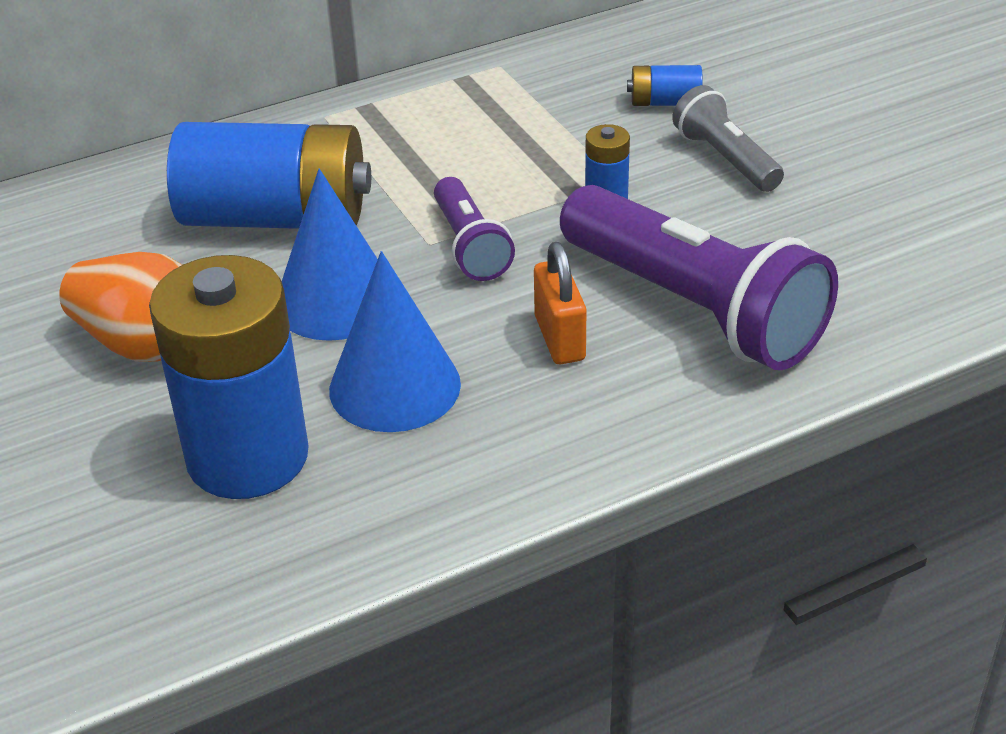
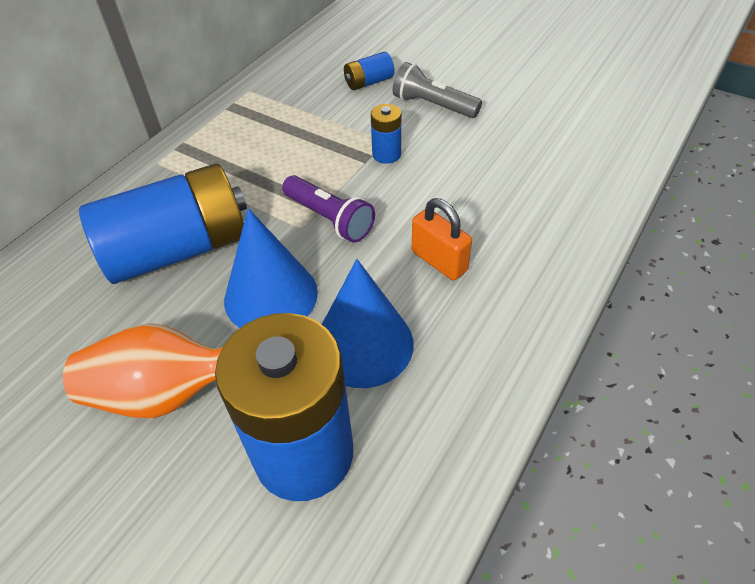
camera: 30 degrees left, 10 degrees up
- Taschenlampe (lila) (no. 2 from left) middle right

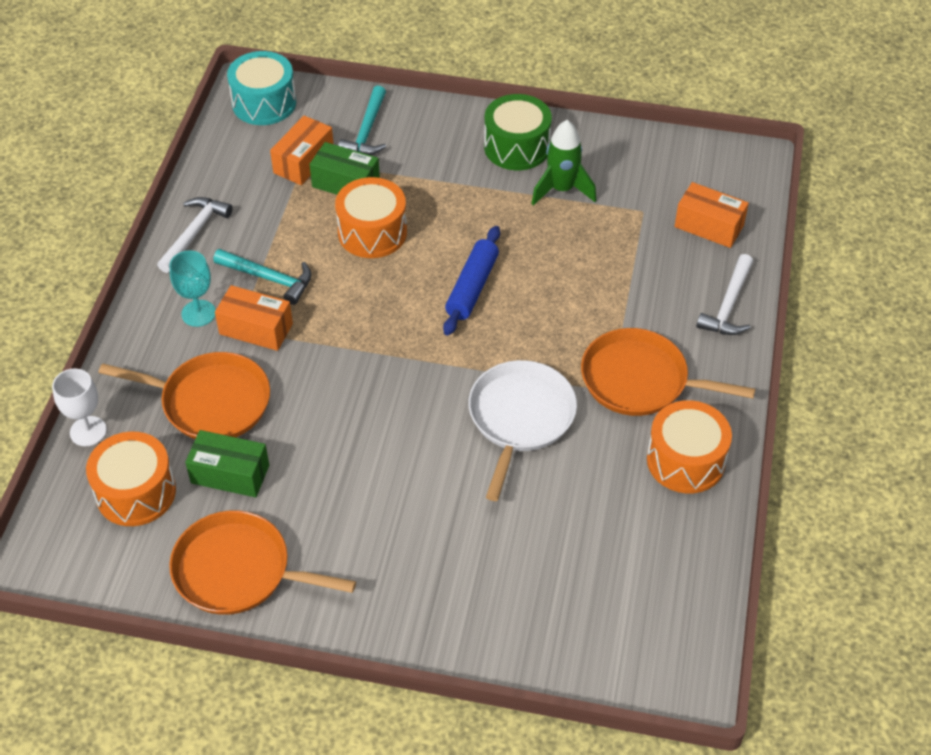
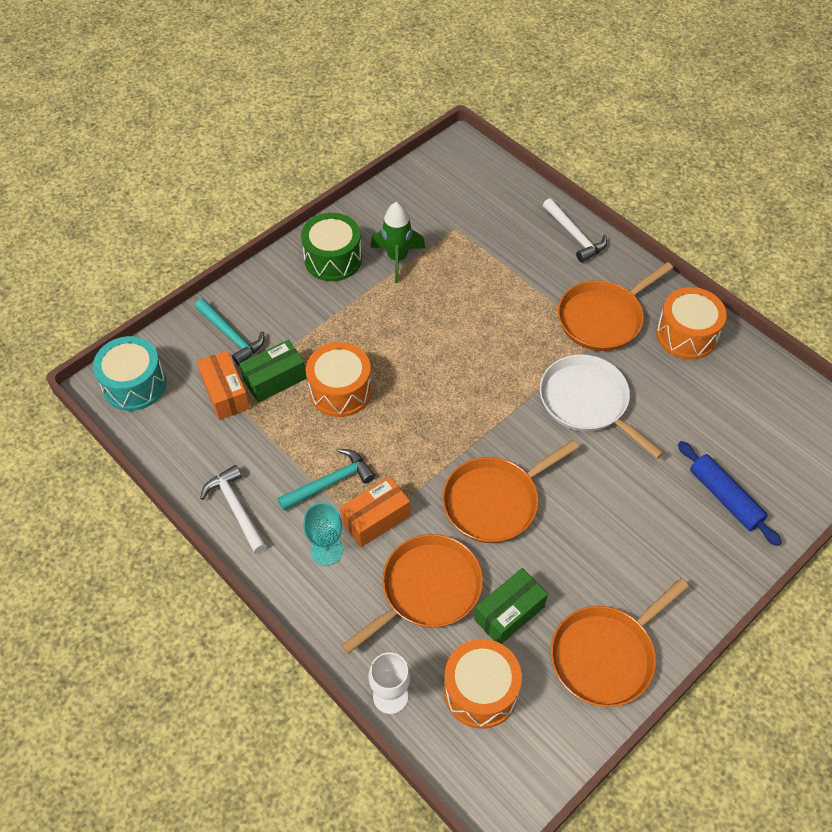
camera: 55 degrees left, 5 degrees up
- Schachtel (orange) (no. 3 from left) top right
+ Pfanne (orange) (no. 2 from left) centre
~ Nudelholz (blau) centre to middle right

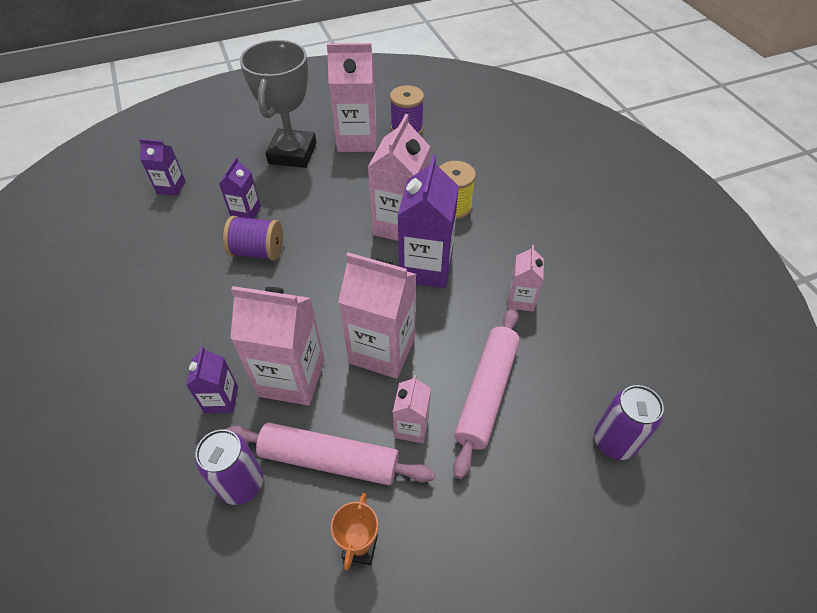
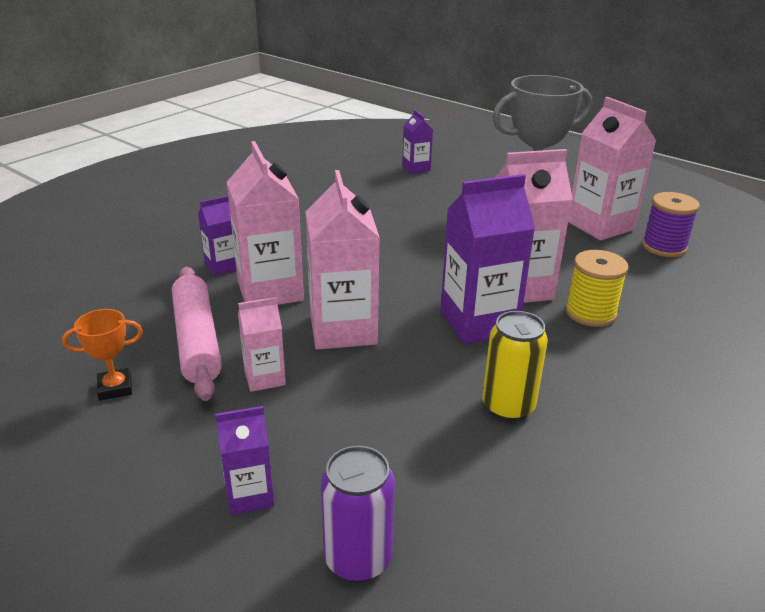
camera: 60 degrees right, 20 degrees down
- Dose (lila) (no. 1 from left) bottom left
- Garnrolle (lila) (no. 1 from left) middle left
- Nudelholz (rosa) (no. 2 from left) centre
~ Getränkekarton (lila) (no. 3 from left in the first image) top left to Getränkekarton (lila) (no. 2 from left) bottom left
~ Getränkekarton (rosa) (no. 6 from left) centre to Dose (gelb) middle right

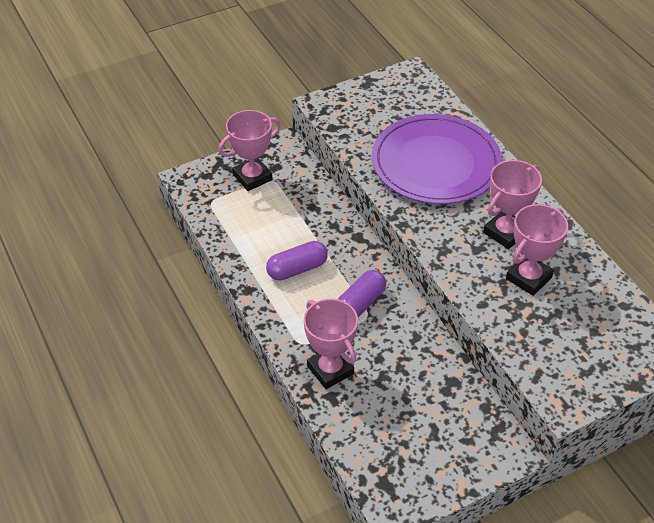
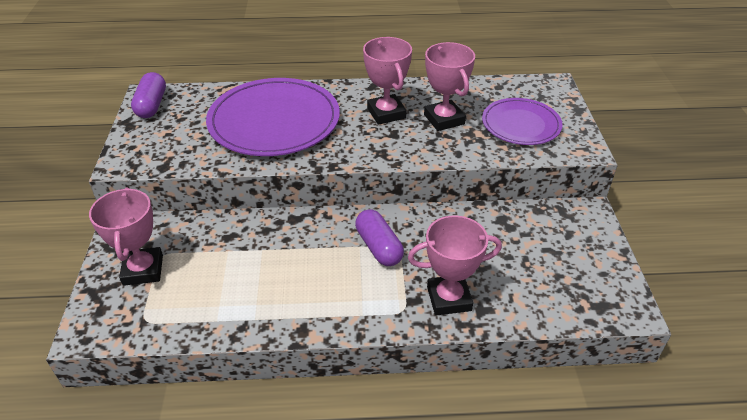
camera: 65 degrees left, 5 degrees down
+ Teller (lila) (no. 2 from left) top right
~ Kapsel (lila) (no. 1 from left) centre to top left

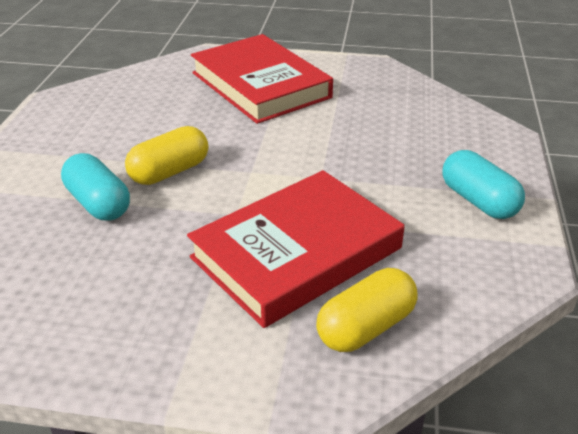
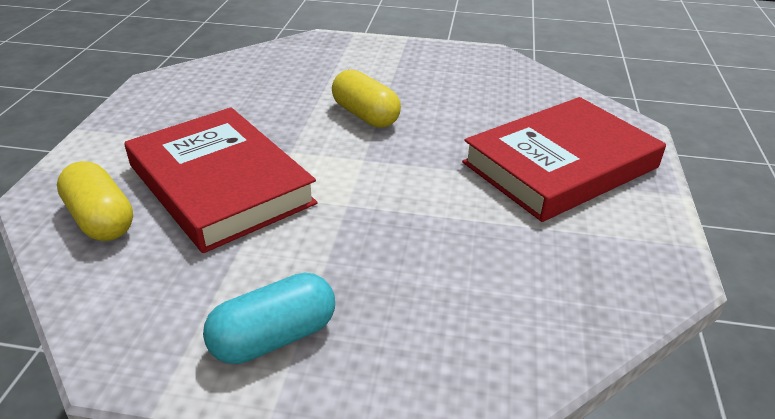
camera: 90 degrees right, 0 degrees up
- Kapsel (türkis) (no. 1 from left) middle left

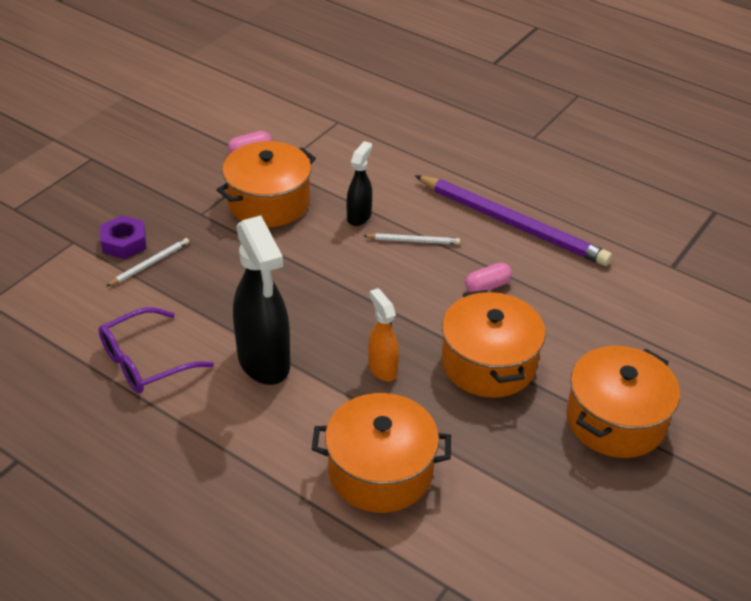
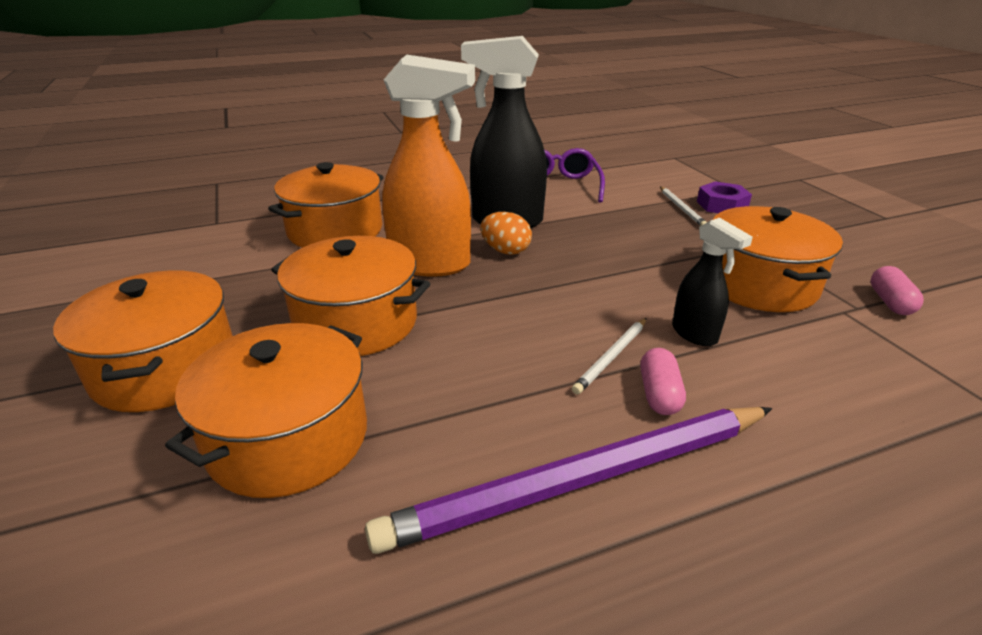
camera: 125 degrees right, 10 degrees down
+ Kochtopf (orange) (no. 2 from left) middle left
+ Ei (orange) centre
~ Kapsel (rosa) (no. 2 from left in the first image) centre to Kapsel (rosa) (no. 1 from left) middle right
~ Sprühflasche (orange) centre = top centre x1.90

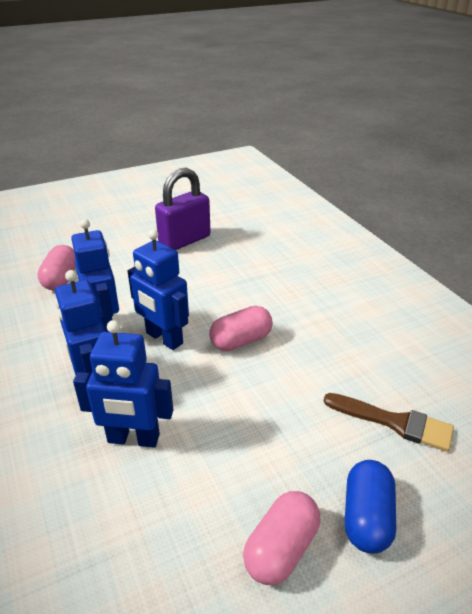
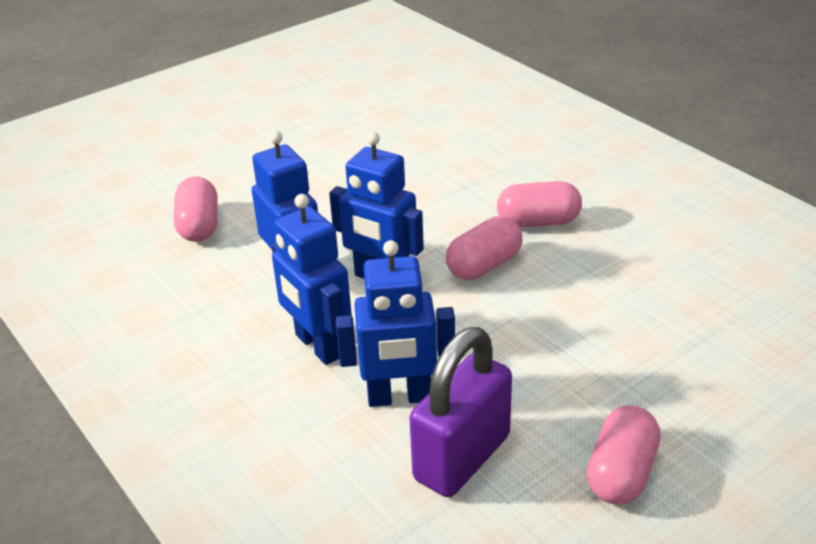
camera: 10 degrees left, 0 degrees up
- Pinsel (braun) bottom right
- Kapsel (blau) bottom right
+ Kapsel (rosa) (no. 3 from left) centre
~ Vorhängeschloss (lila) centre to bottom centre

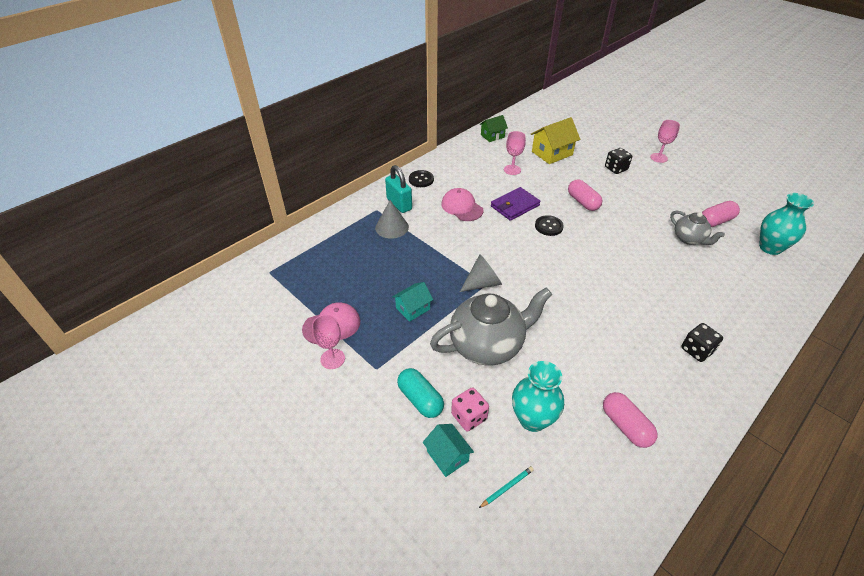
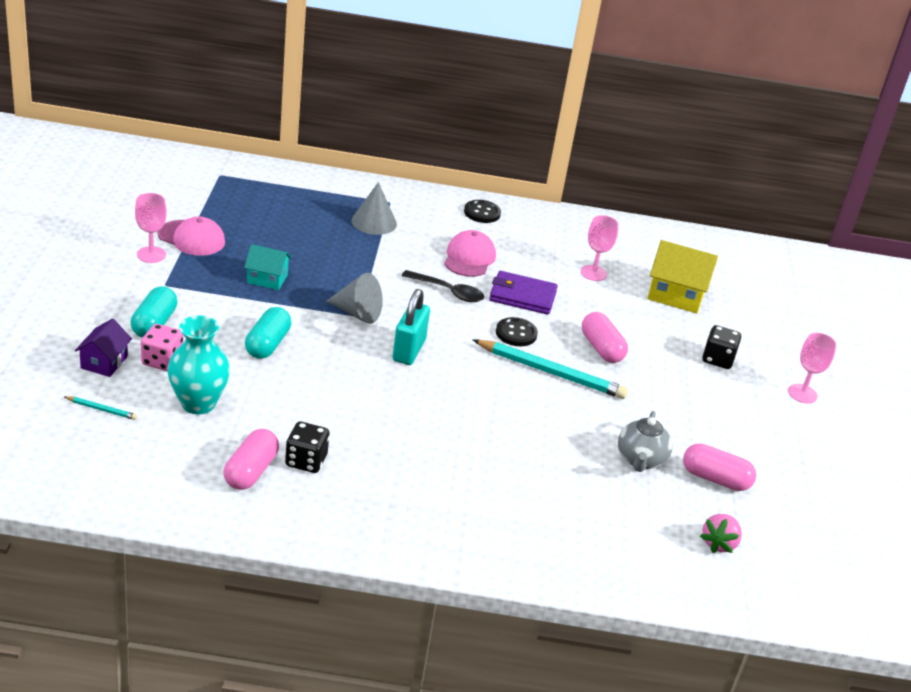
camera: 45 degrees right, 10 degrees down
- Haus (grün) top centre
+ Löffel (schwarz) centre
+ Bleistift (türkis) (no. 2 from left) centre
~ Vorhängeschloss (türkis) top centre to centre
~ Spielwürfel (schwarz) (no. 2 from left in the first image) middle right to Spielwürfel (schwarz) (no. 1 from left) centre
~ Teekanne (grau) (no. 1 from left) centre to Kapsel (türkis) (no. 2 from left) middle left
~ Vase (türkis) (no. 2 from left) middle right to Erdbeere (rosa) bottom right
~ Haus (türkis) (no. 2 from left) bottom centre to Haus (lila) middle left
~ Kapsel (rosa) (no. 1 from left in the first image) middle right = centre 45 degrees counterclockwise

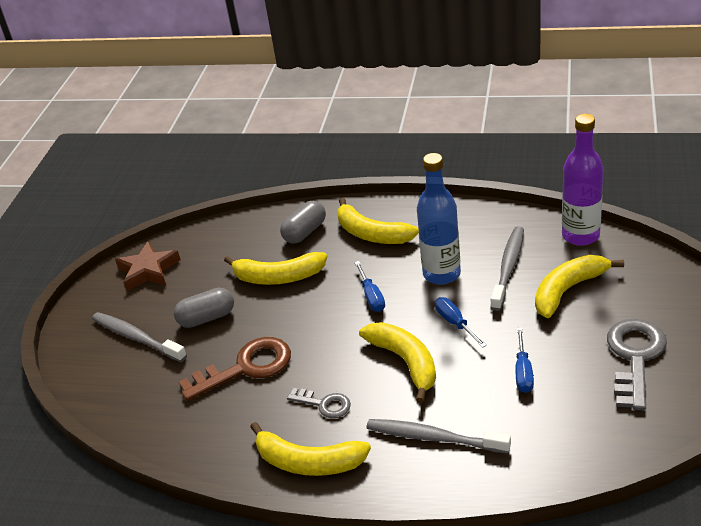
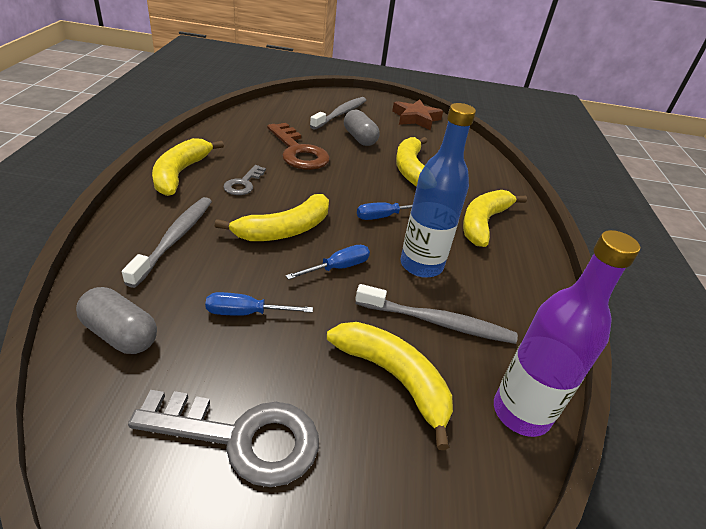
camera: 75 degrees right, 0 degrees up
~ Kapsel (grau) (no. 2 from left in the first image) centre to Kapsel (grau) (no. 1 from left) middle left

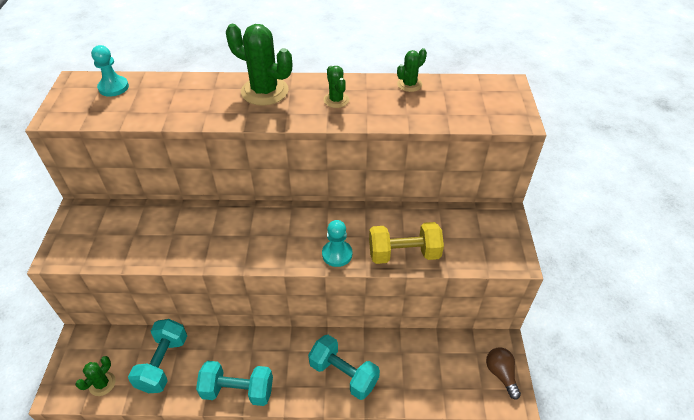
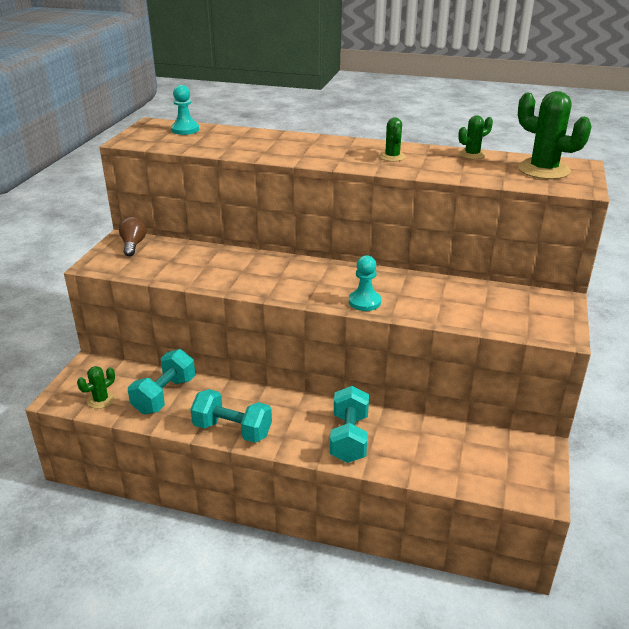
camera: 15 degrees right, 15 degrees down
- Hantel (gelb) centre
~ Kaktus (grün) (no. 2 from left in the first image) top centre to Kaktus (grün) (no. 4 from left) top right
~ Glühbirne (braun) bottom right to middle left
~ Hantel (türkis) (no. 3 from left) bottom centre = bottom centre 45 degrees clockwise

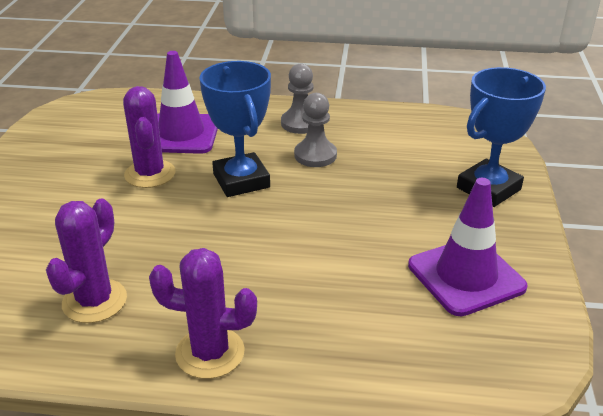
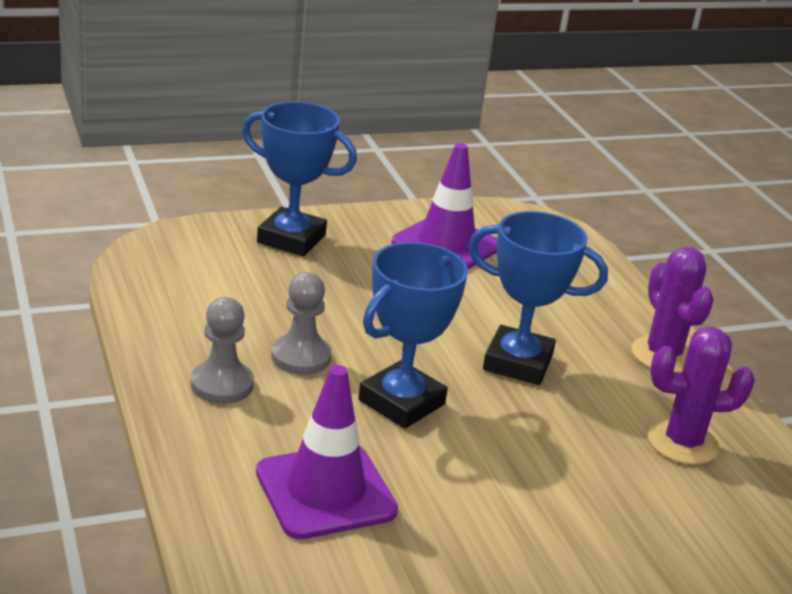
camera: 120 degrees left, 5 degrees down
- Kaktus (lila) (no. 2 from left) top left
+ Pokal (blau) (no. 3 from left) middle right

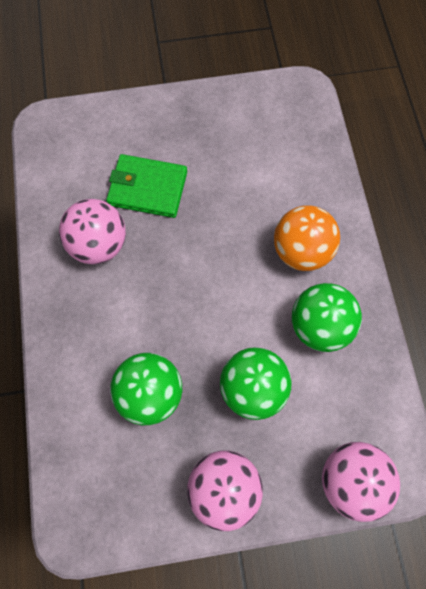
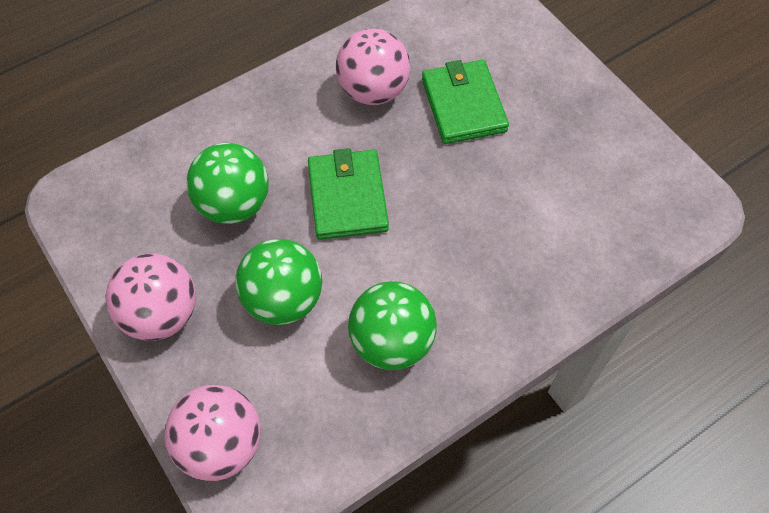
camera: 65 degrees right, 10 degrees down
- Ball (orange) middle right
+ Geldbörse (grün) (no. 1 from left) centre

